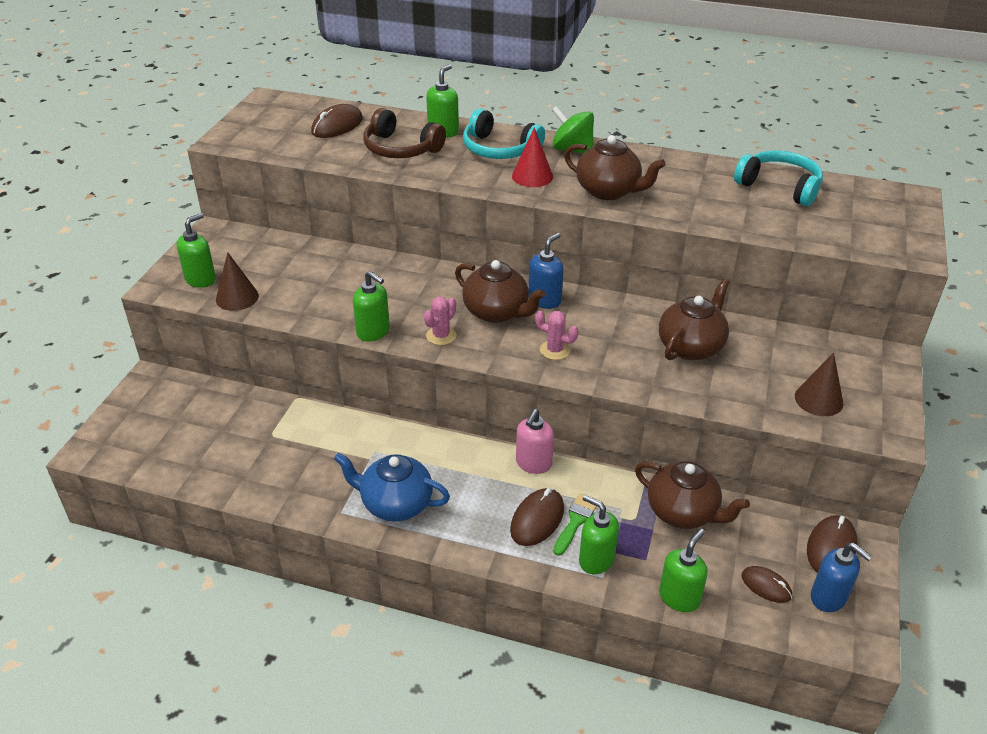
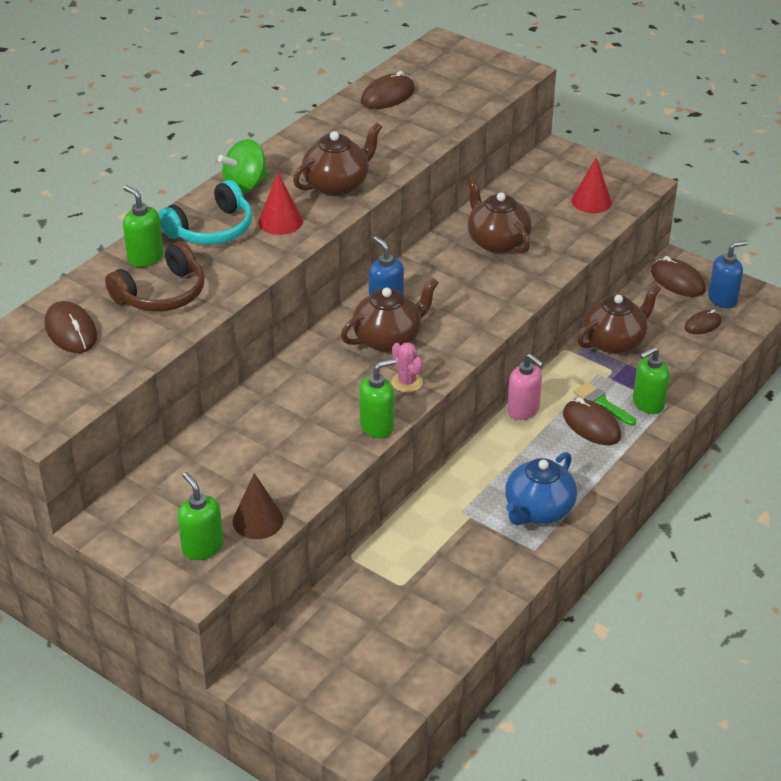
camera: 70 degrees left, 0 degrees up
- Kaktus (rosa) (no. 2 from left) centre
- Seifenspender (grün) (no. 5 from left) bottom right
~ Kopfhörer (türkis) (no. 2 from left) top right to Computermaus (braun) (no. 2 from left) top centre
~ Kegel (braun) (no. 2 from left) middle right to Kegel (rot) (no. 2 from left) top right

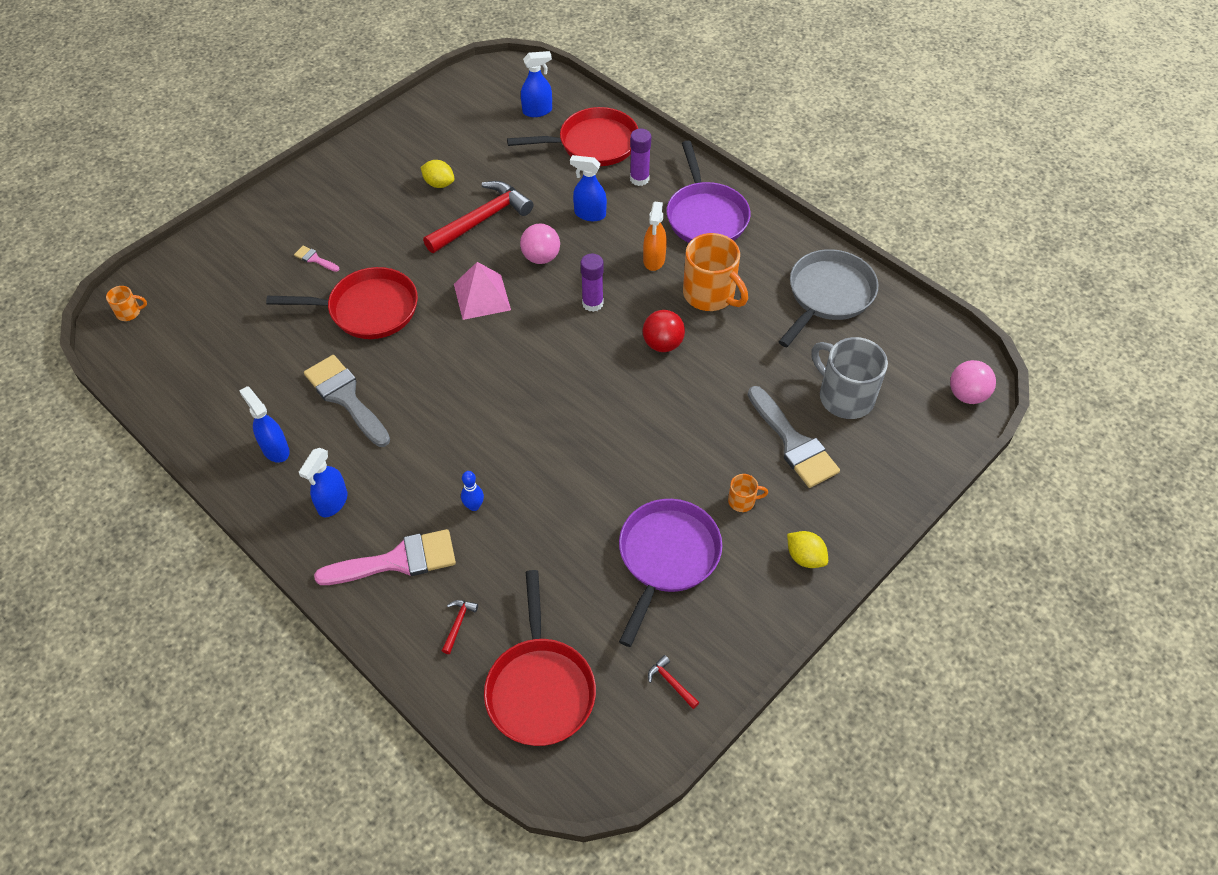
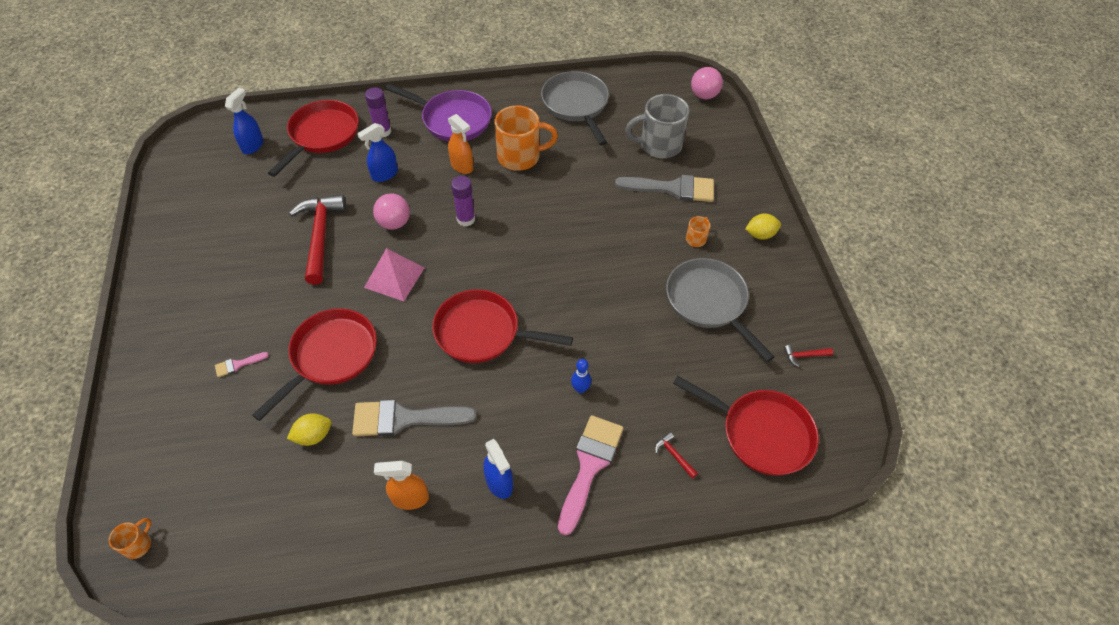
camera: 55 degrees left, 0 degrees up
- Ball (rot) centre
+ Pfanne (rot) (no. 3 from left) centre
~ Zitrone (gelb) (no. 1 from left) top centre to bottom left
~ Sprühflasche (blau) (no. 1 from left) middle left to Sprühflasche (orange) (no. 1 from left) bottom centre
~ Pfanne (lila) (no. 1 from left) centre to Pfanne (grau) (no. 2 from left) centre

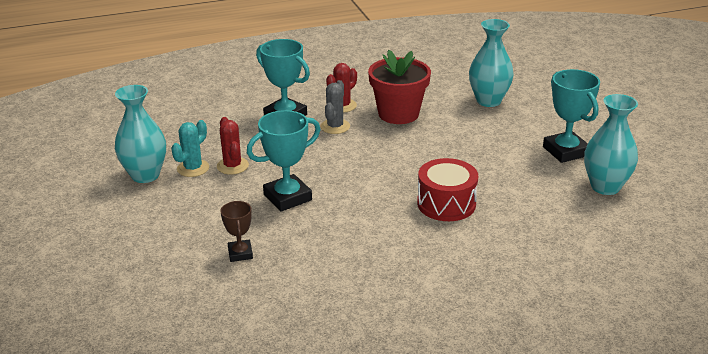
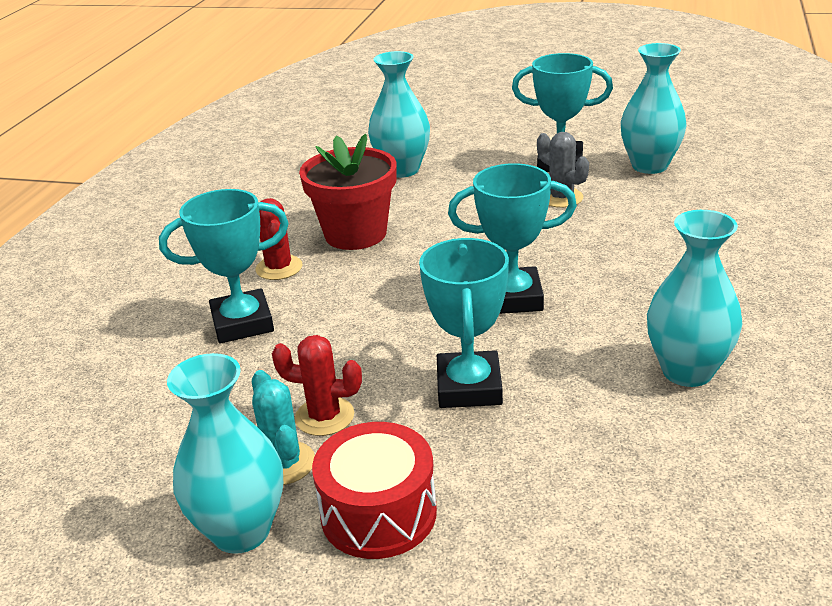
camera: 55 degrees left, 0 degrees up
- Pokal (braun) centre
+ Pokal (türkis) (no. 3 from left) centre
+ Vase (türkis) (no. 4 from left) middle right
~ Kaktus (grau) top centre to top right
~ Trommel (rot) centre to bottom centre

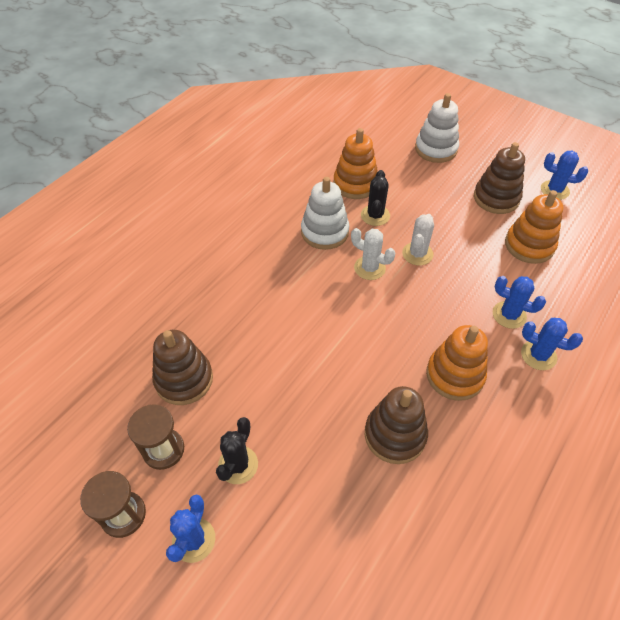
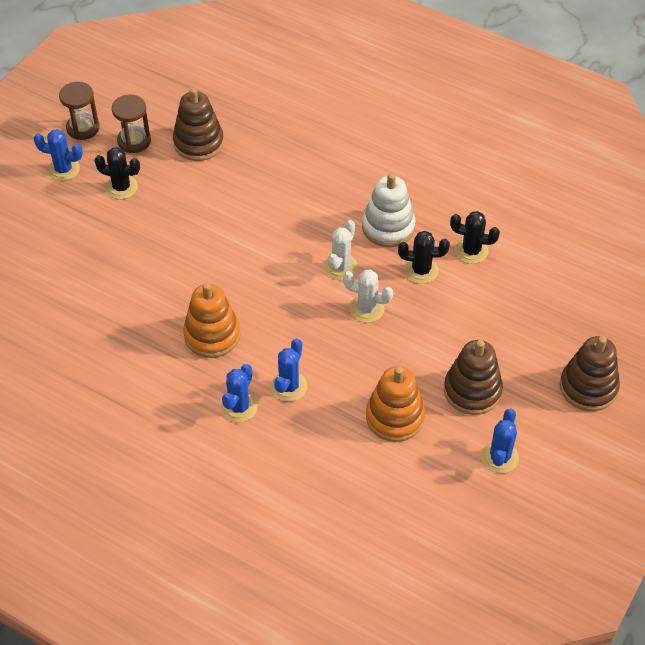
camera: 85 degrees right, 0 degrees up
- Stapelspielzeug (weiß) (no. 2 from left) top right
~ Stapelspielzeug (braun) (no. 2 from left in the first image) bottom centre to Stapelspielzeug (braun) (no. 3 from left) middle right
~ Stapelspielzeug (orange) (no. 1 from left) top centre to Kaktus (schwarz) (no. 3 from left) middle right

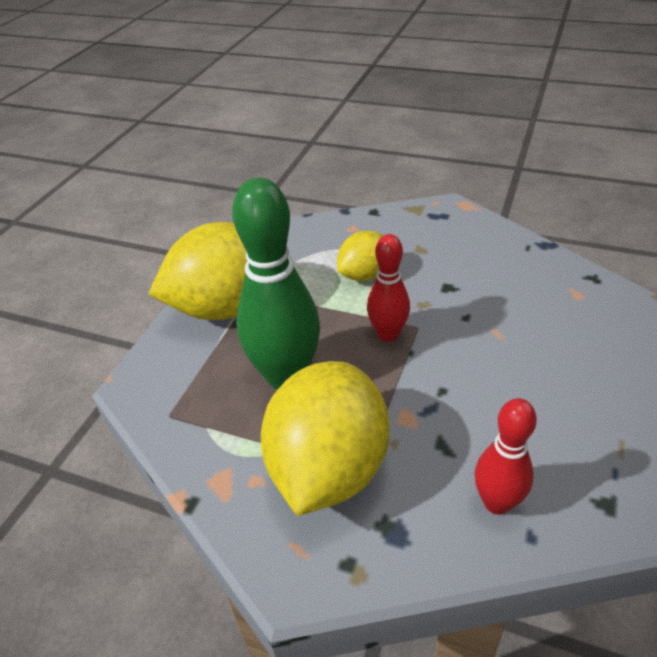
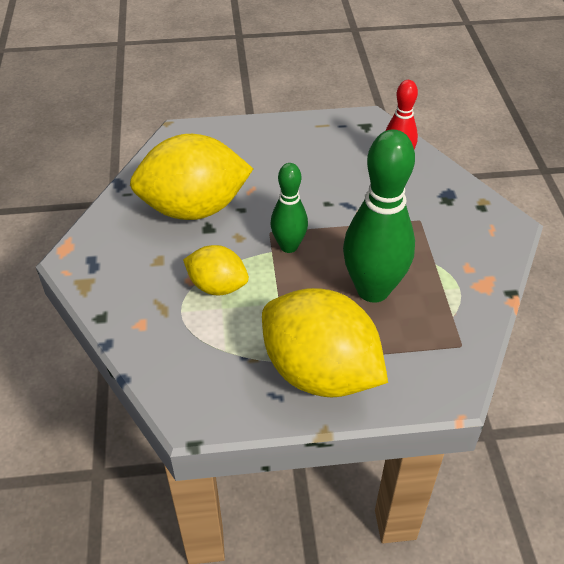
camera: 120 degrees left, 5 degrees up
~ Zitrone (gelb) (no. 2 from left in the first image) bottom centre to Zitrone (gelb) (no. 1 from left) top centre
~ Bowlingkegel (rot) (no. 1 from left) centre to Bowlingkegel (grün) (no. 1 from left) centre

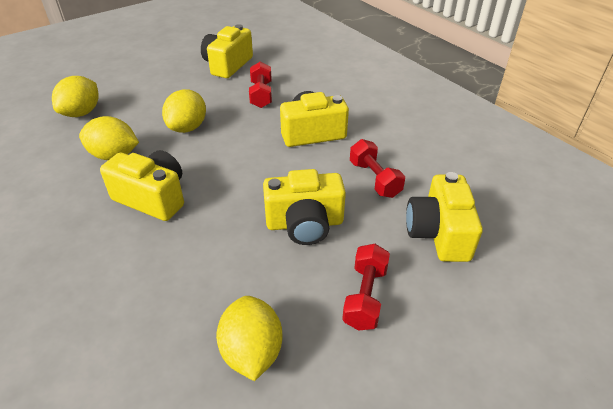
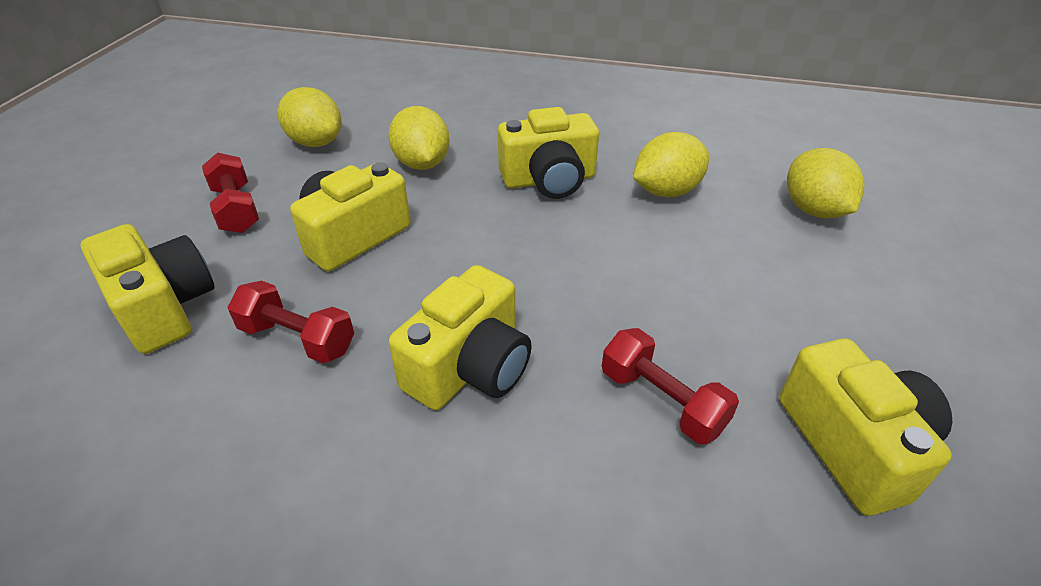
camera: 140 degrees right, 0 degrees up
~ Zitrone (gelb) (no. 3 from left in the first image) top left to Zitrone (gelb) (no. 2 from left) top centre

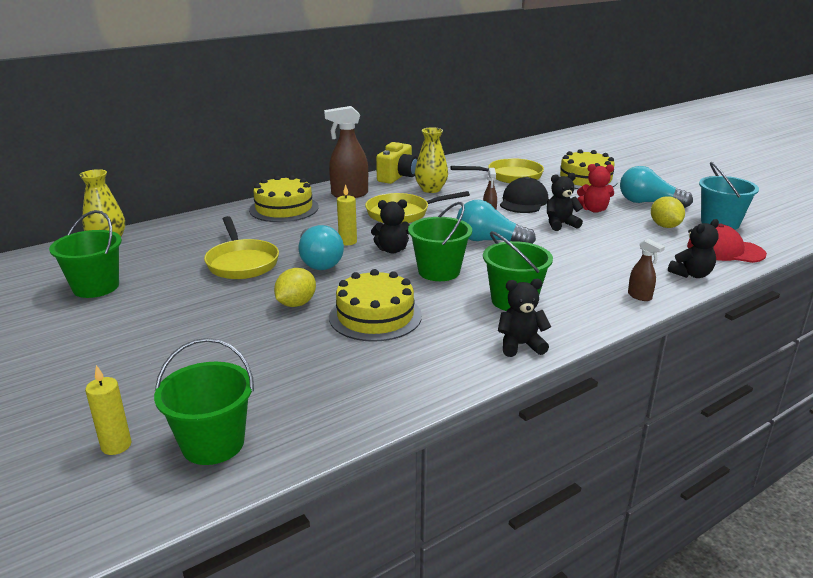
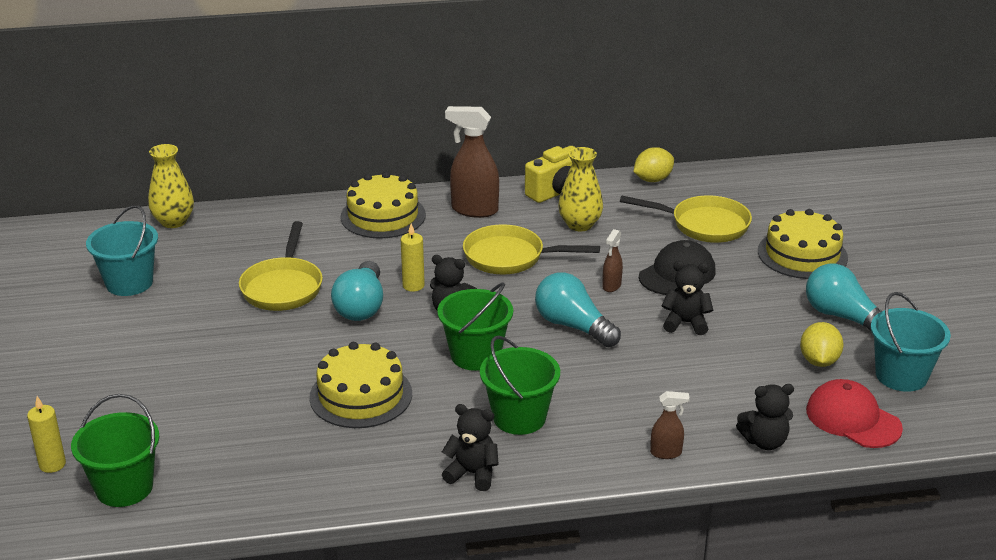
camera: 25 degrees right, 5 degrees up
- Teddybär (rot) top right
~ Zitrone (gelb) (no. 1 from left) centre to top centre
~ Eimer (grün) (no. 1 from left) middle left to Eimer (türkis) (no. 1 from left) middle left
~ Sprühflasche (braun) (no. 3 from left) middle right = bottom right 75 degrees counterclockwise

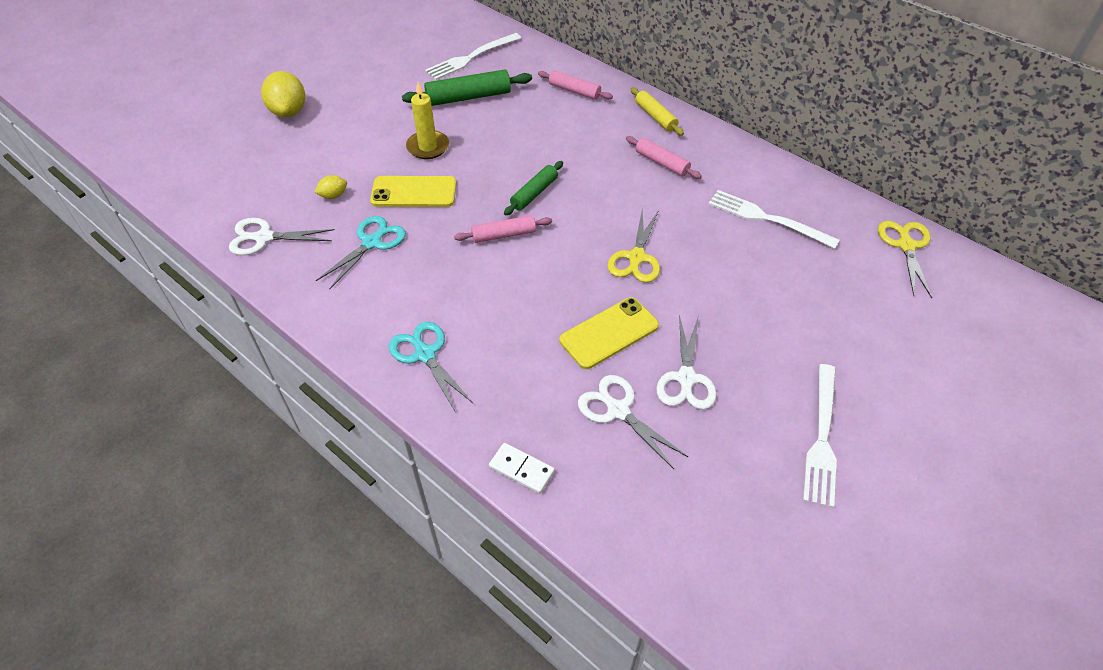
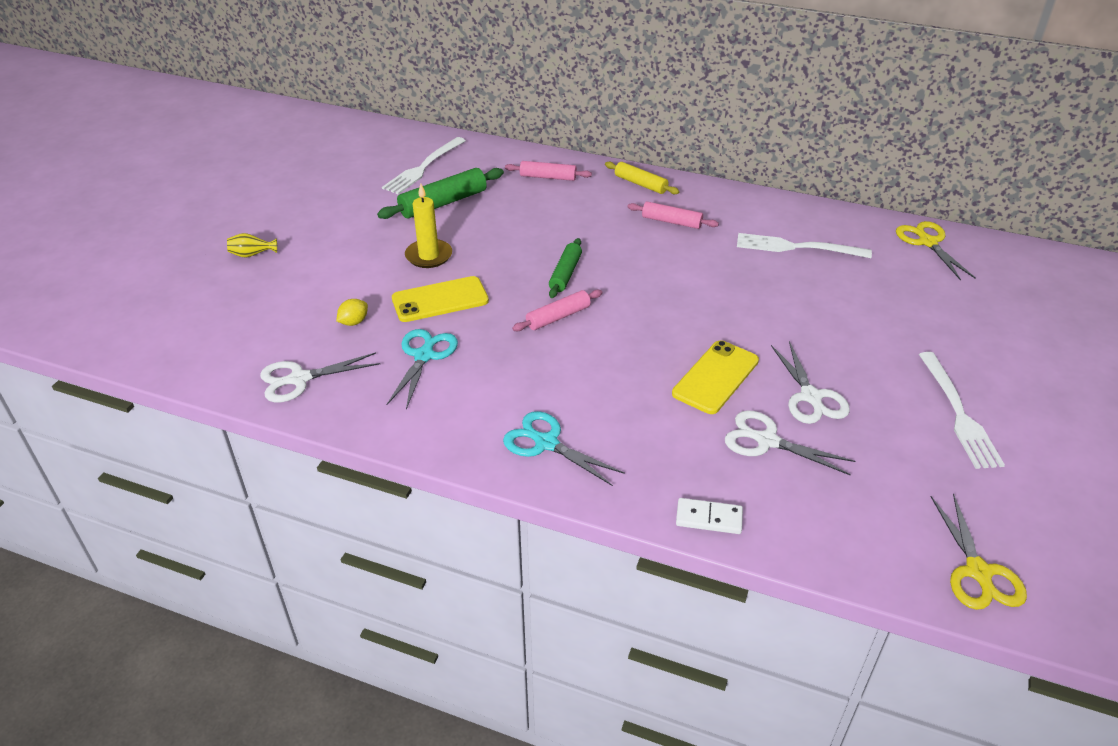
camera: 20 degrees left, 10 degrees down
~ Schere (gelb) (no. 1 from left in the first image) centre to Schere (gelb) (no. 2 from left) bottom right
~ Zitrone (gelb) (no. 1 from left) top left to Vase (gelb) top left

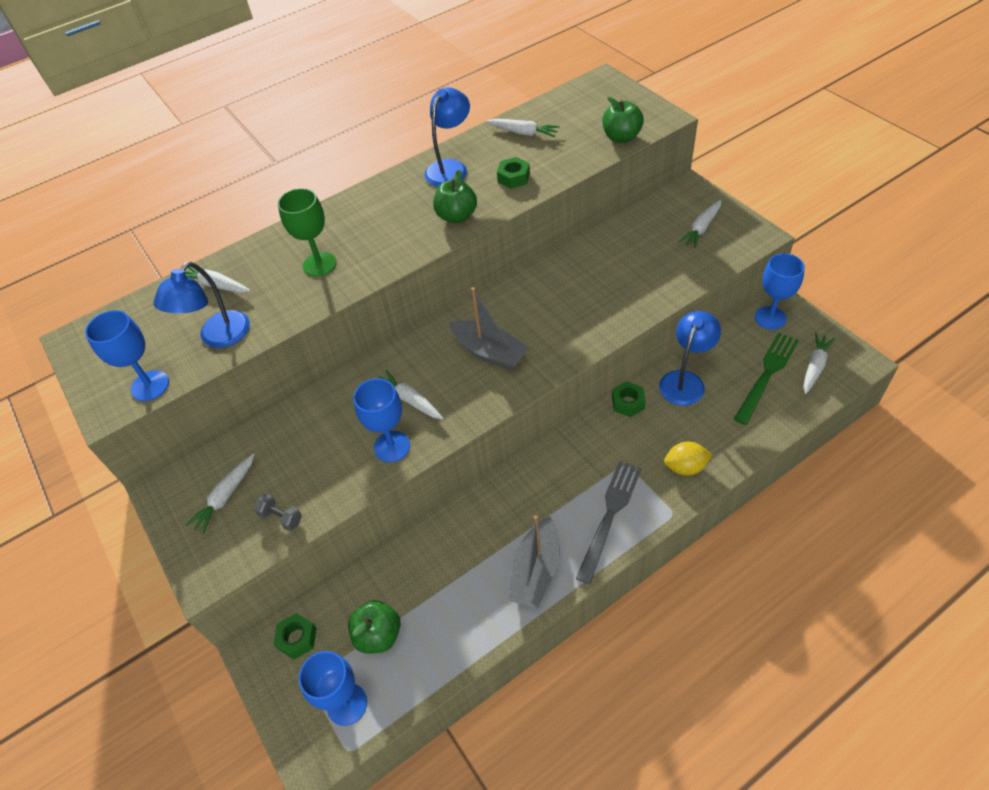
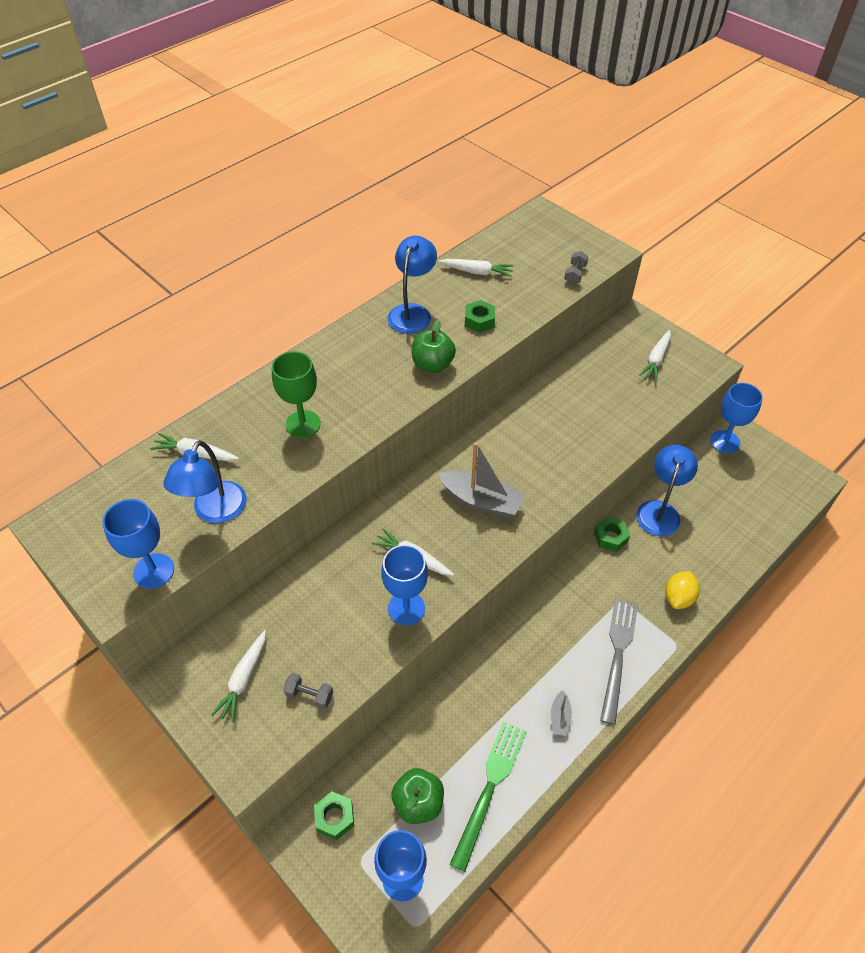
camera: 15 degrees left, 0 degrees up
- Karotte (weiß) (no. 6 from left) middle right
~ Gabel (grün) middle right to bottom centre
~ Apfel (grün) (no. 3 from left) top centre to Hantel (grau) (no. 2 from left) top centre
~ Zitrone (gelb) middle right = middle right 45 degrees counterclockwise
~ Boot (grau) (no. 2 from left) bottom centre = bottom centre x0.49

